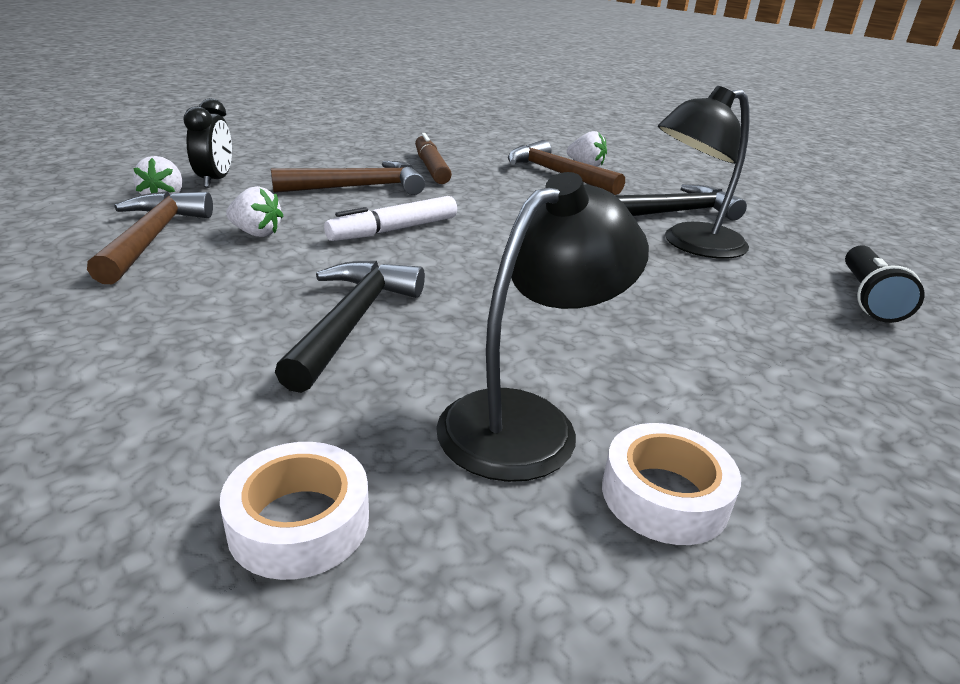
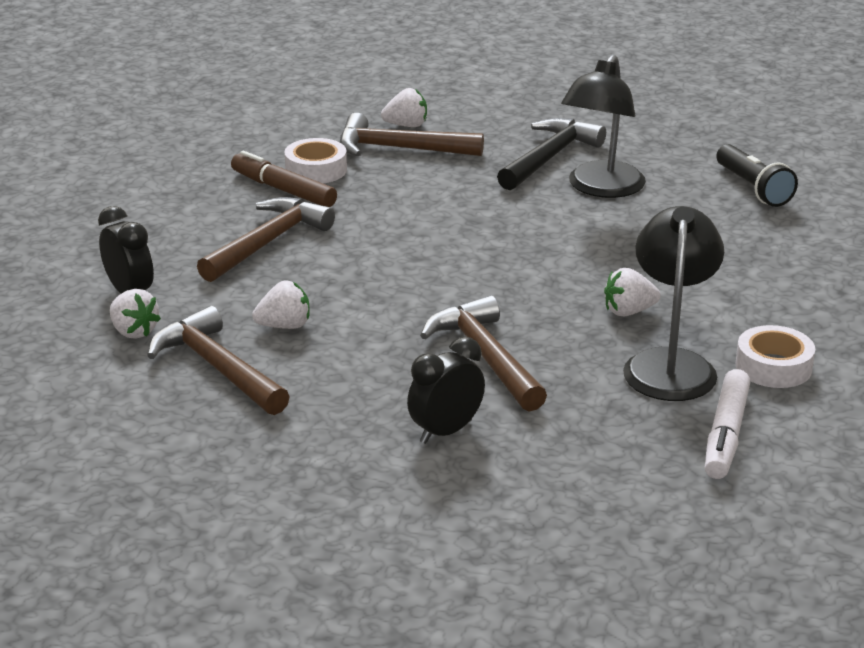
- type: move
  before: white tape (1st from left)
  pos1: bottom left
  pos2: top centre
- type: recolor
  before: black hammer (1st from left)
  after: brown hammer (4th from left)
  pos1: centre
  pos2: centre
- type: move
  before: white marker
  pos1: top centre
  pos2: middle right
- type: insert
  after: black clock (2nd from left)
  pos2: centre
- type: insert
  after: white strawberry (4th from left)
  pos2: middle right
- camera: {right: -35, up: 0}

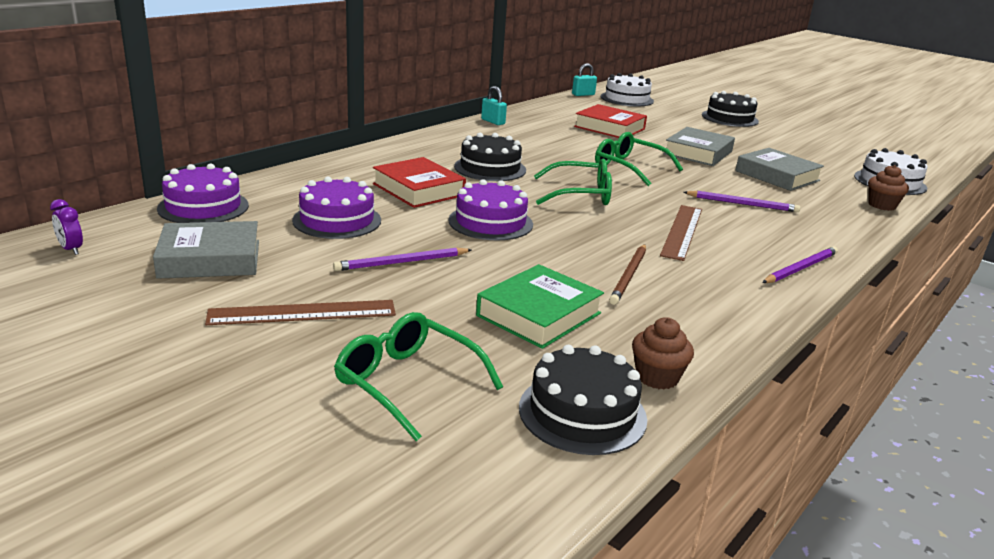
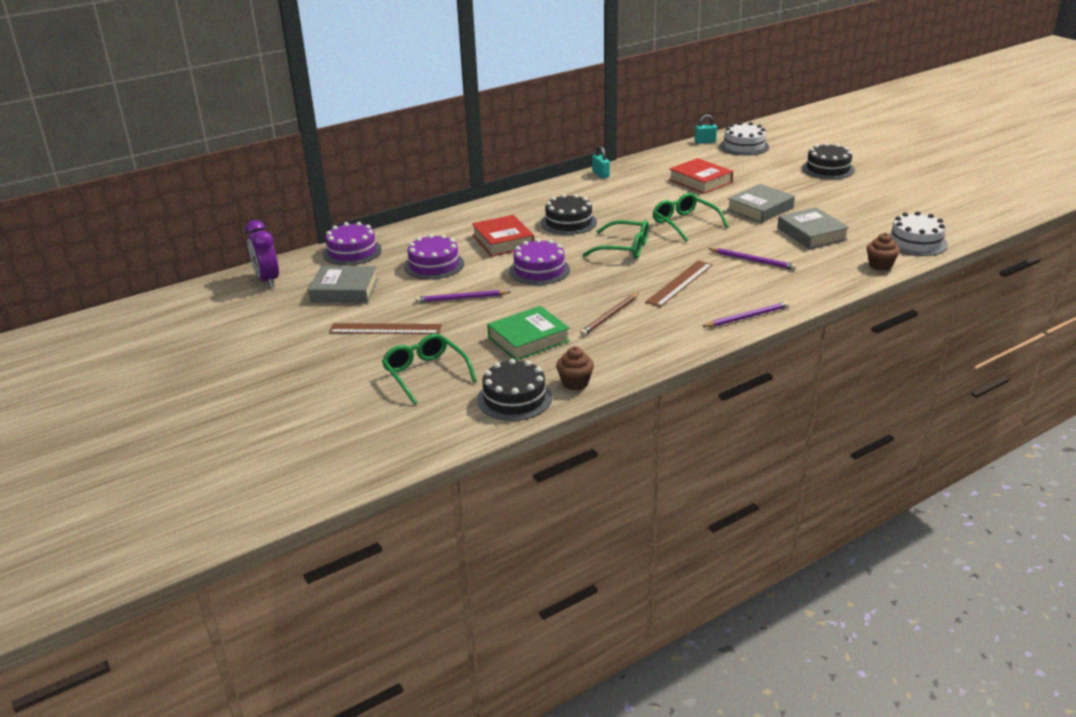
- type: resize
  before: purple clock
  pos1: middle left
  pos2: middle left
  scale: 1.95
- camera: {right: 20, up: 5}

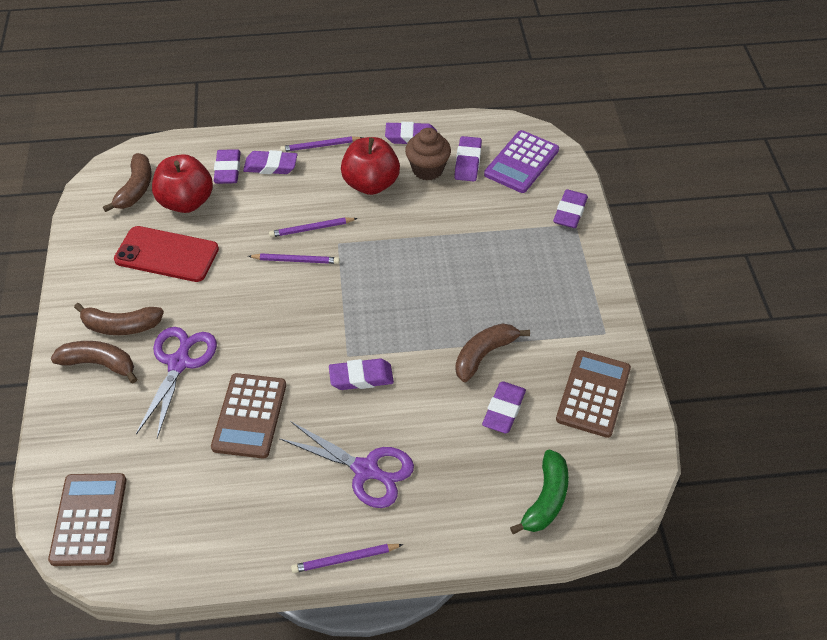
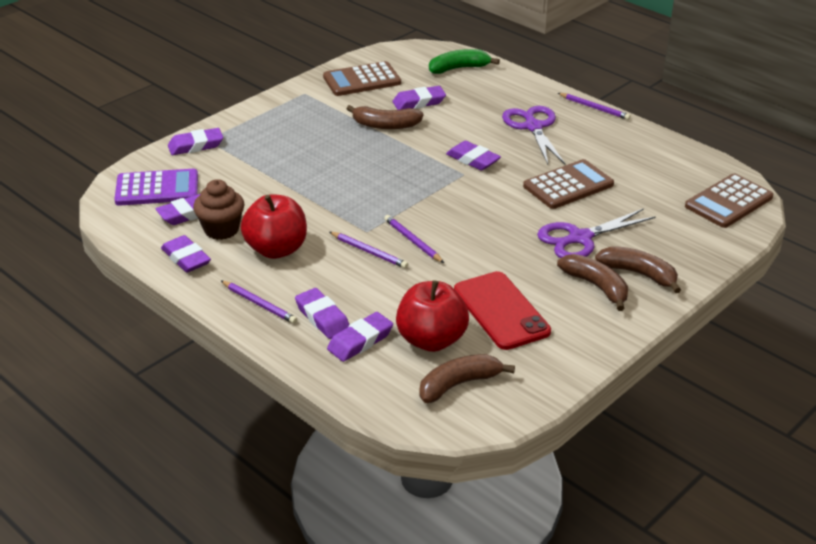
- type: rotate
  before: brown banana (1st from left in the first image)
  pos1: middle left
  pos2: middle right
  turn: 150
- camera: {right: -130, up: -15}

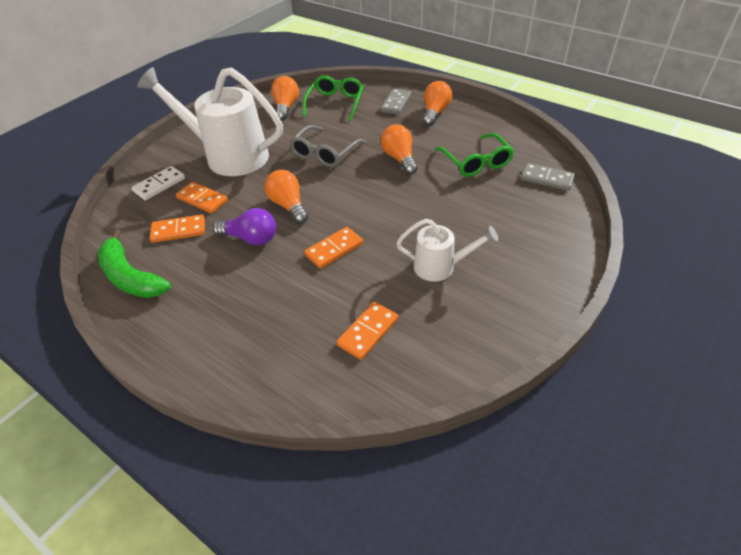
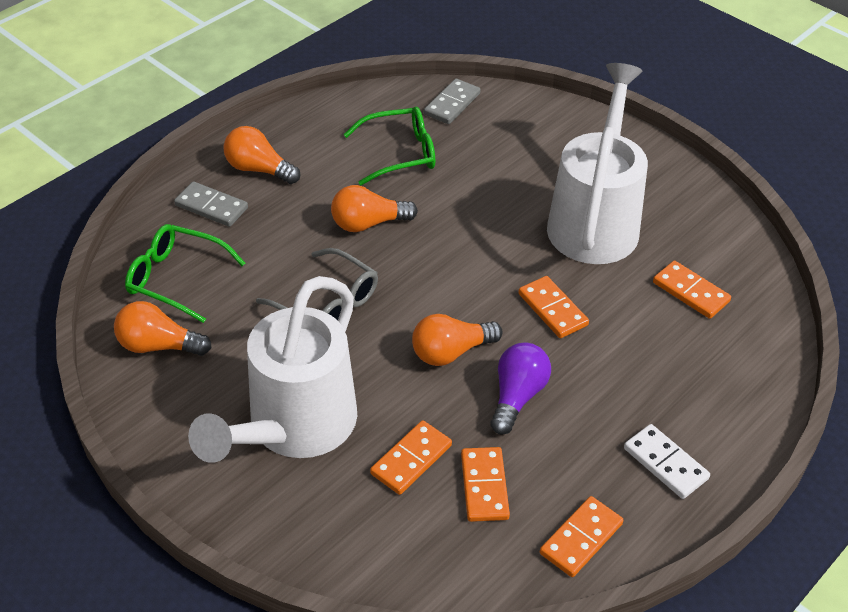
- type: replace
  before: green banana
  after: orange domino (4th from left)
  pos1: middle left
  pos2: bottom right
- type: move
  before: white domino
  pos1: top left
  pos2: bottom right
- type: resize
  before: white watering can (2nd from left)
  pos1: centre
  pos2: top right
  scale: 1.93
- camera: {right: -85, up: 0}

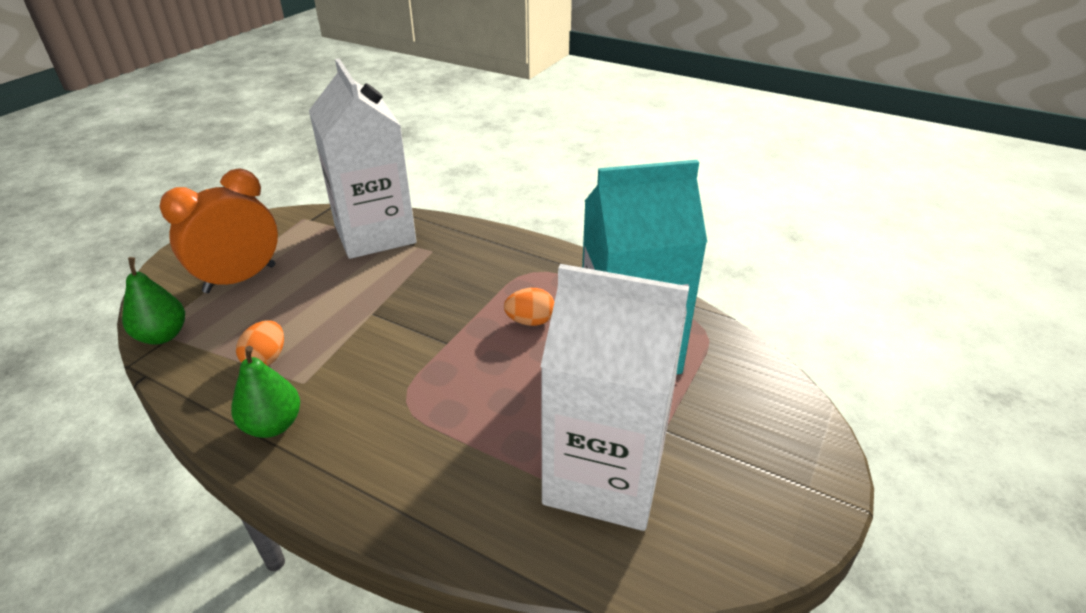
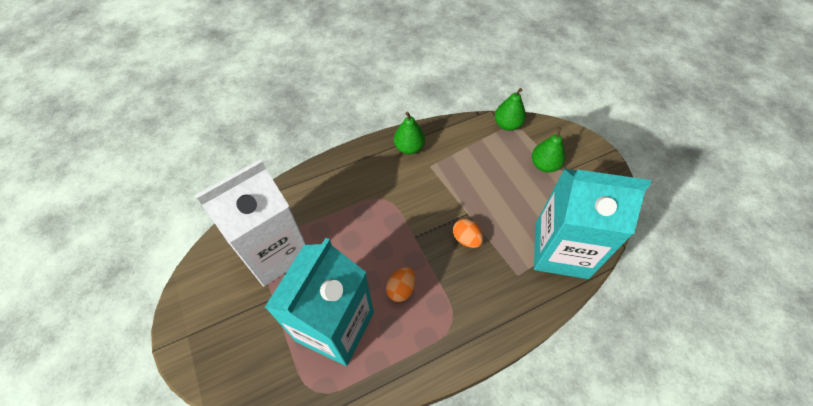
- type: replace
  before: orange clock
  after: green pear (3rd from left)
  pos1: middle left
  pos2: middle right
- type: move
  before: orange egg (1st from left in the first image)
  after: orange egg (2nd from left)
  pos1: middle left
  pos2: centre
- type: recolor
  before: white carton (1st from left)
  after: turquoise carton (2nd from left)
  pos1: top centre
  pos2: middle right
- camera: {right: 125, up: 20}

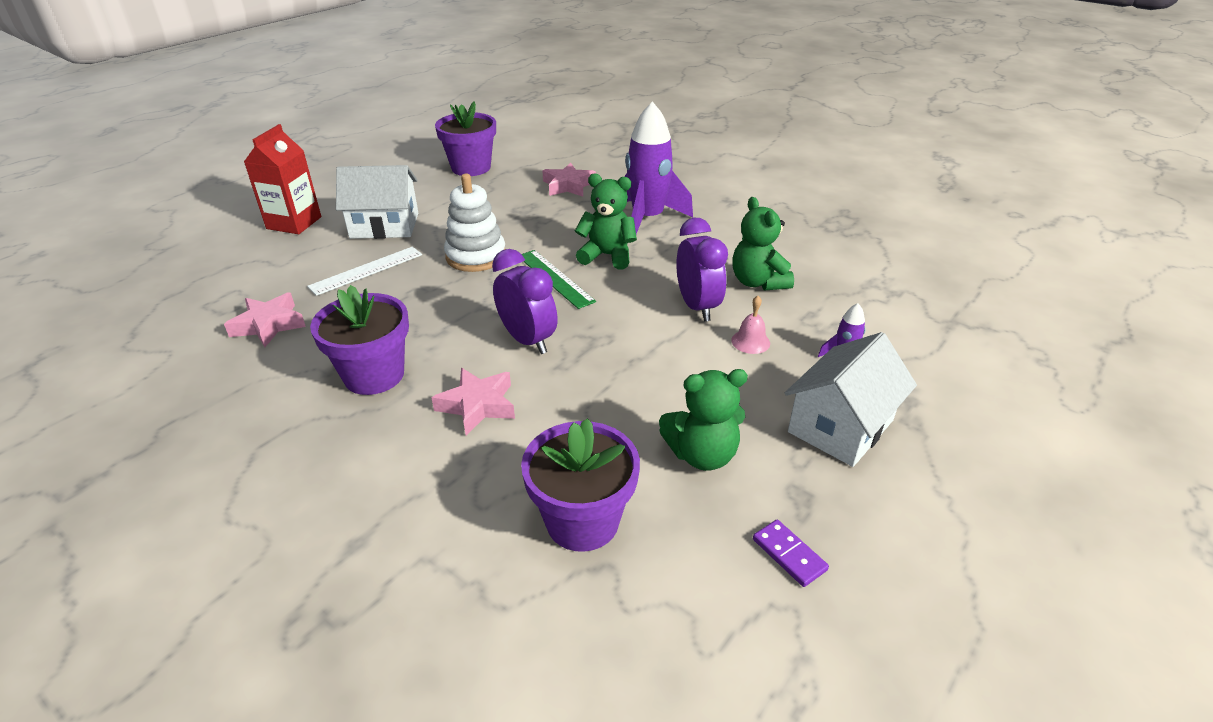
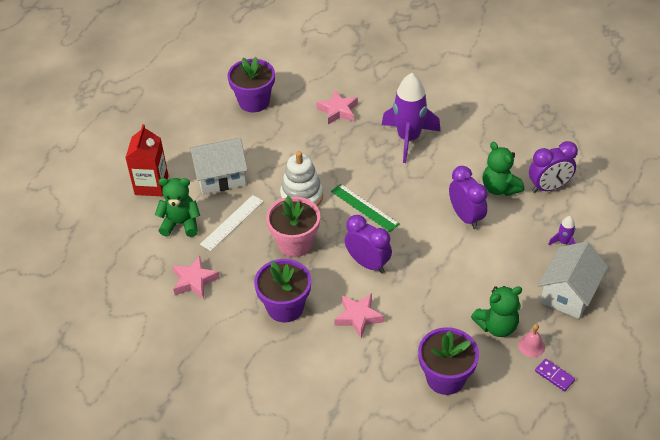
- type: move
  before: green teddy bear (1st from left)
  pos1: top centre
  pos2: middle left
- type: move
  before: pink bell
  pos1: centre
  pos2: bottom right
- type: insert
  after: pink flower pot
  pos2: centre
- type: insert
  after: purple clock (3rd from left)
  pos2: middle right
- camera: {right: -10, up: 10}

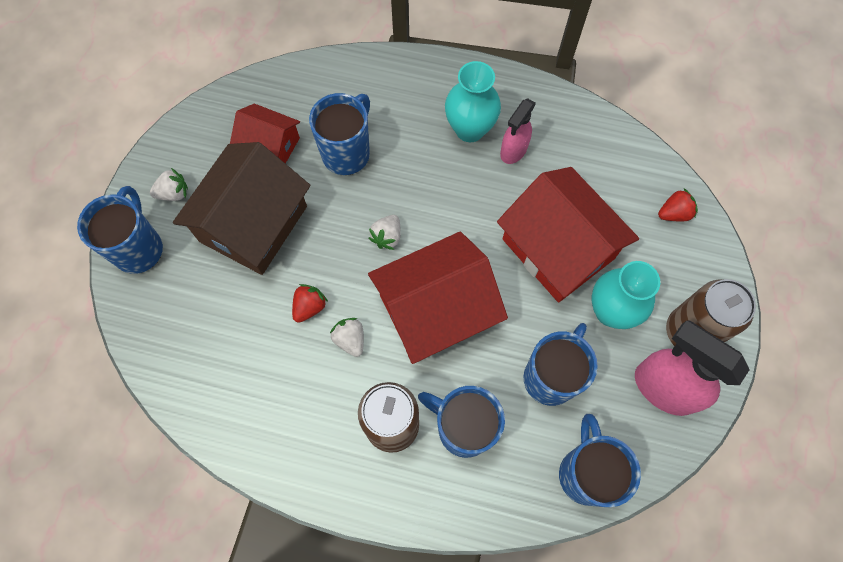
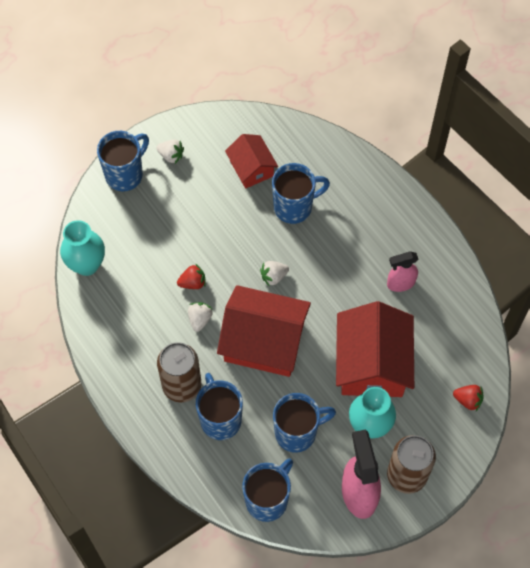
- type: delete
  before: brown house
  pos1: middle left
- type: move
  before: turquoise vase (1st from left)
  pos1: top centre
  pos2: middle left
- camera: {right: 40, up: -5}

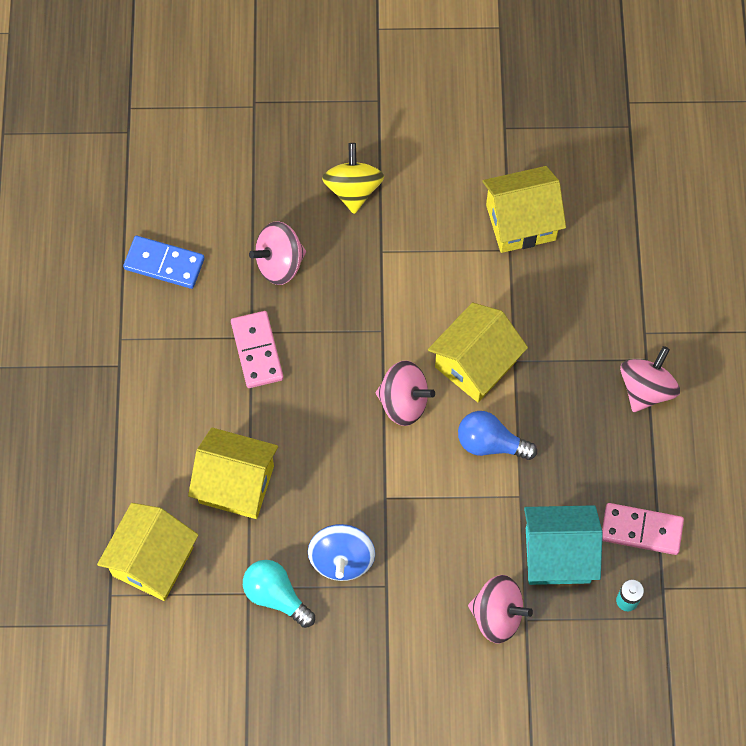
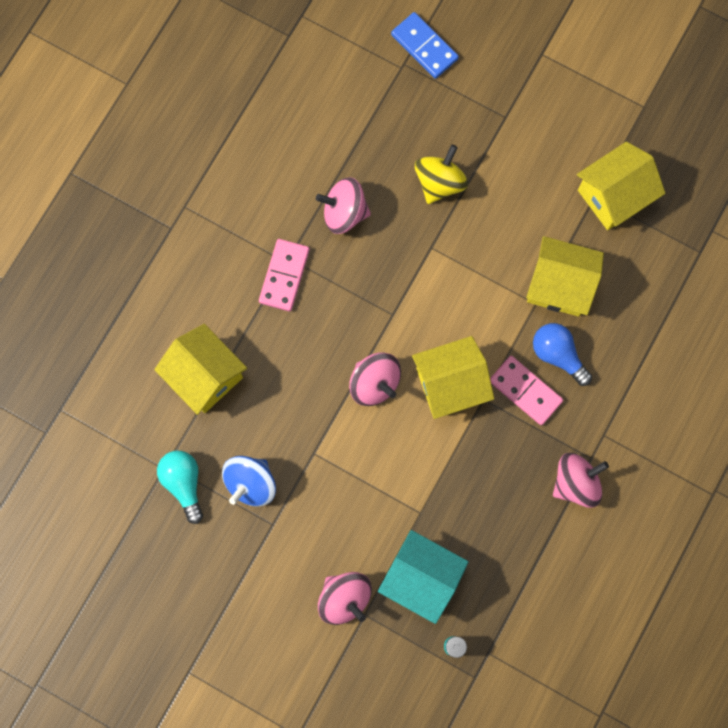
- type: move
  before: yellow house (1st from left in the first image)
  after: yellow house (4th from left)
  pos1: bottom left
  pos2: top right
- type: move
  before: blue domino
  pos1: middle left
  pos2: top centre
- type: move
  before: blue light bulb
  pos1: centre
  pos2: middle right
- type: move
  before: pink domino (2nd from left)
  pos1: bottom right
  pos2: middle right
- camera: {right: 30, up: 10}

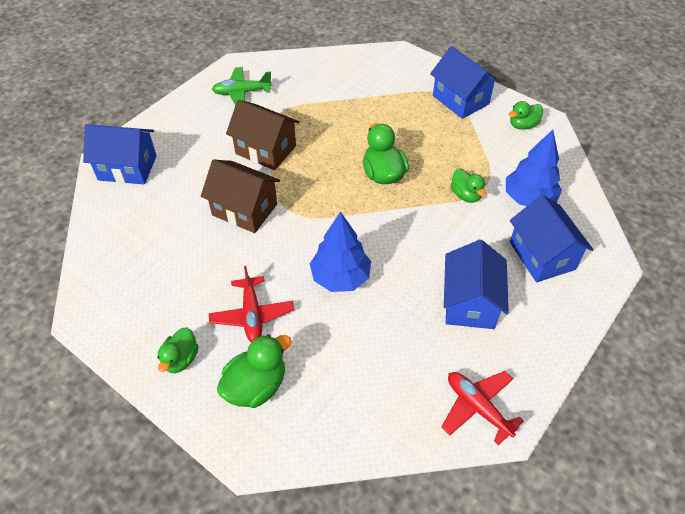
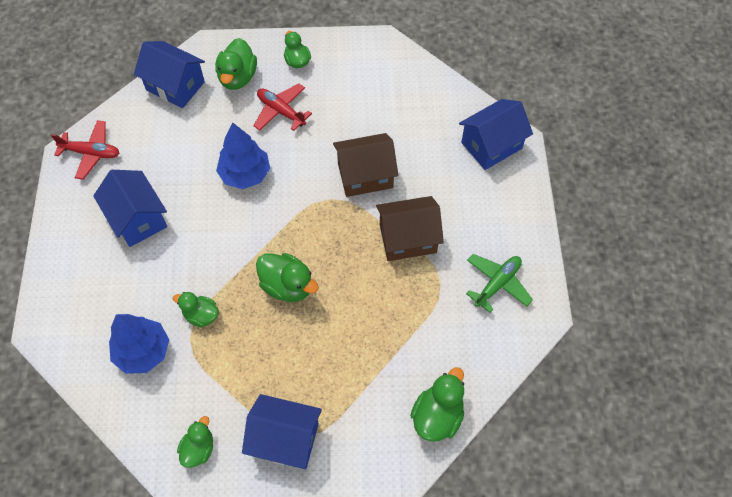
- type: move
  before: blue house (4th from left in the first image)
  after: blue house (2nd from left)
  pos1: middle right
  pos2: top left
- type: insert
  after: green duck (6th from left)
  pos2: bottom centre
- camera: {right: 140, up: 10}

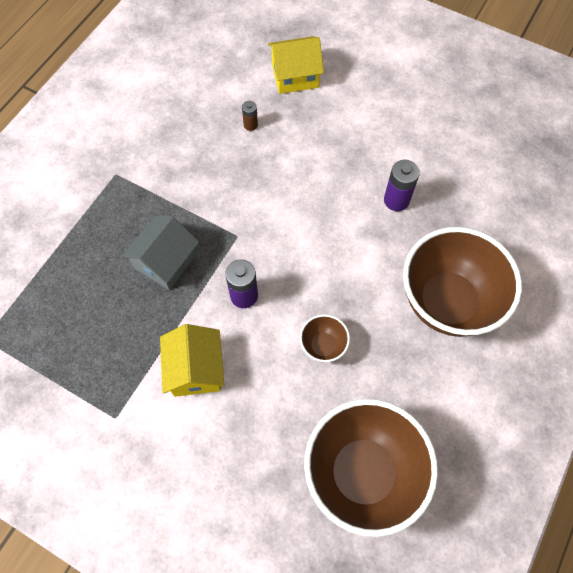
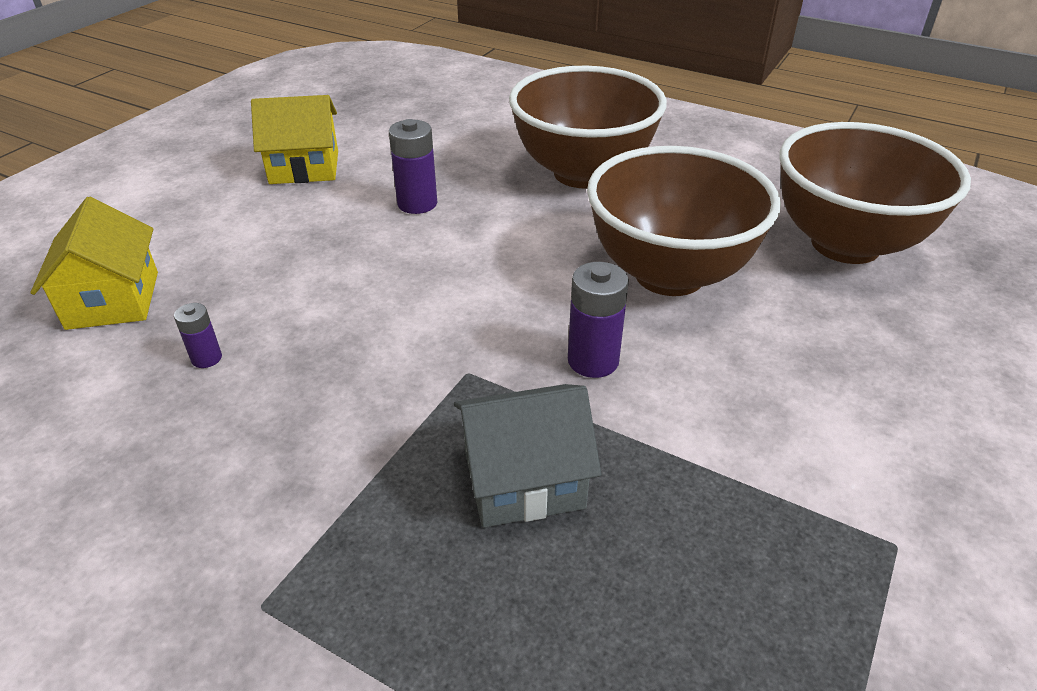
- type: rotate
  before: grey house
  pos1: middle left
  pos2: centre
  turn: -45
- type: move
  before: yellow house (1st from left in the first image)
  after: yellow house (2nd from left)
  pos1: centre
  pos2: top left
- type: recolor
  before: brown battery
  after: purple battery (1st from left)
  pos1: top centre
  pos2: middle left
- type: resize
  before: brown bowl (1st from left in the first image)
  pos1: centre
  pos2: top centre
  scale: 2.3
- camera: {right: -90, up: -25}

